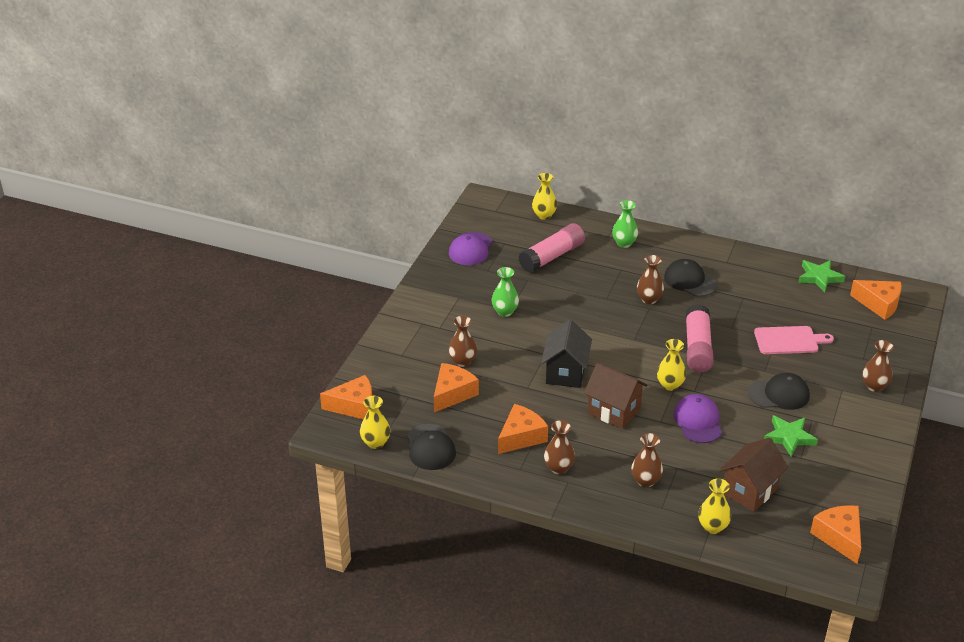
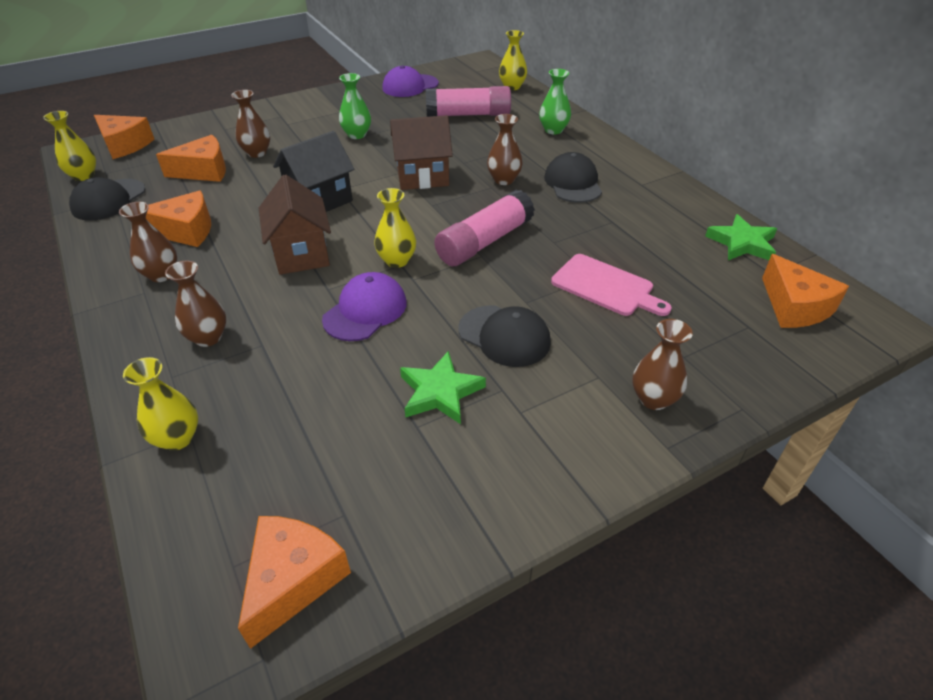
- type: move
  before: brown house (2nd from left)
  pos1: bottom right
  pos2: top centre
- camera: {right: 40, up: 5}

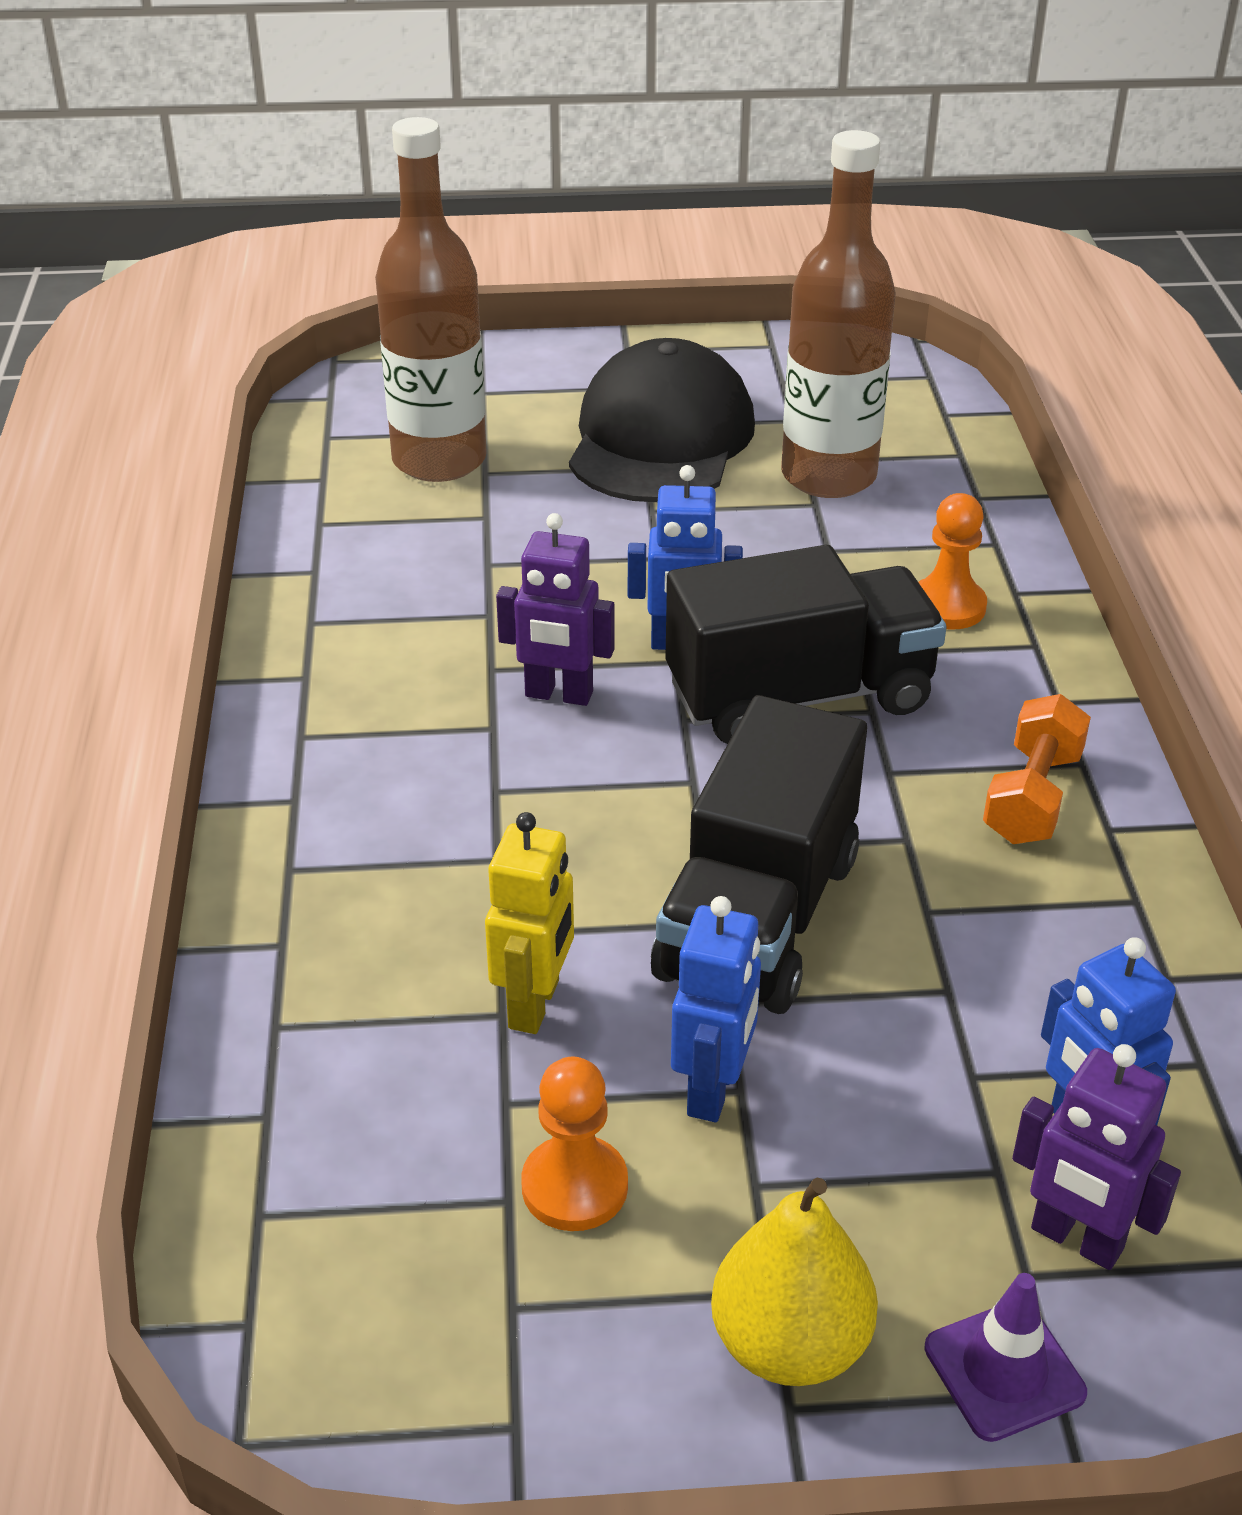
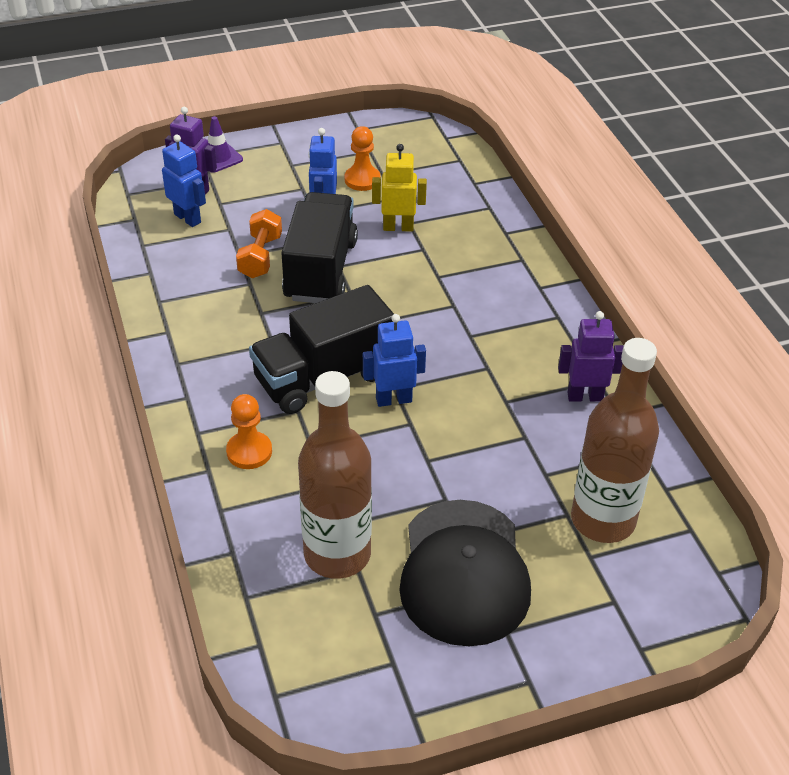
- type: rotate
  before: yellow robot
  pos1: centre
  pos2: top centre
  turn: 90
- type: move
  before: purple robot (1st from left in the first image)
  after: purple robot (2nd from left)
  pos1: centre
  pos2: middle right
- type: delete
  before: yellow pear
  pos1: bottom centre
- type: move
  before: orange dumbbell
  pos1: middle right
  pos2: top left
- camera: {right: 165, up: 5}

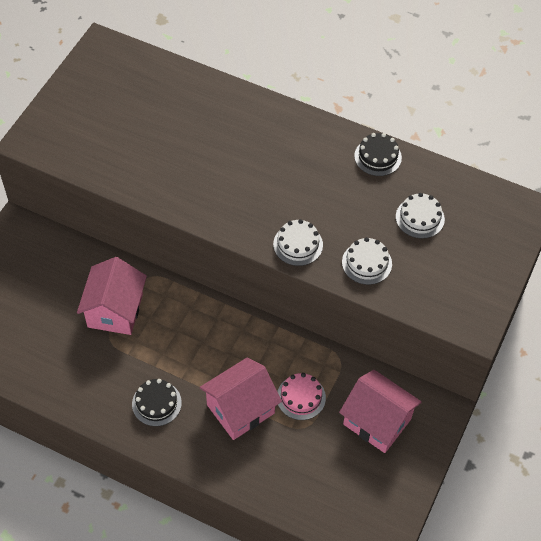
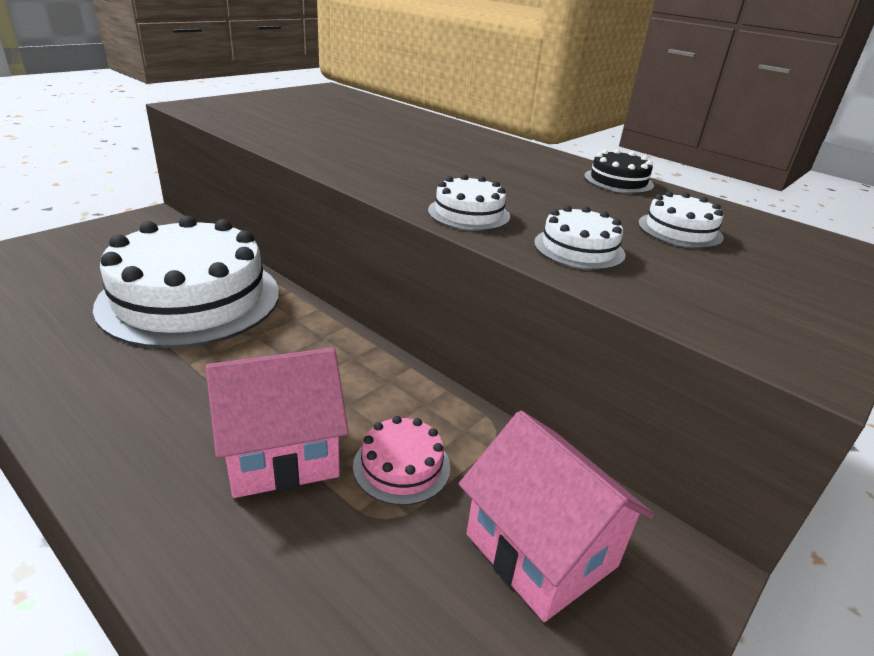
- type: replace
  before: pink house (1st from left)
  after: white cake (1st from left)
  pos1: middle left
  pos2: middle left
- type: delete
  before: black cake (1st from left)
  pos1: bottom left
- camera: {right: 15, up: -25}

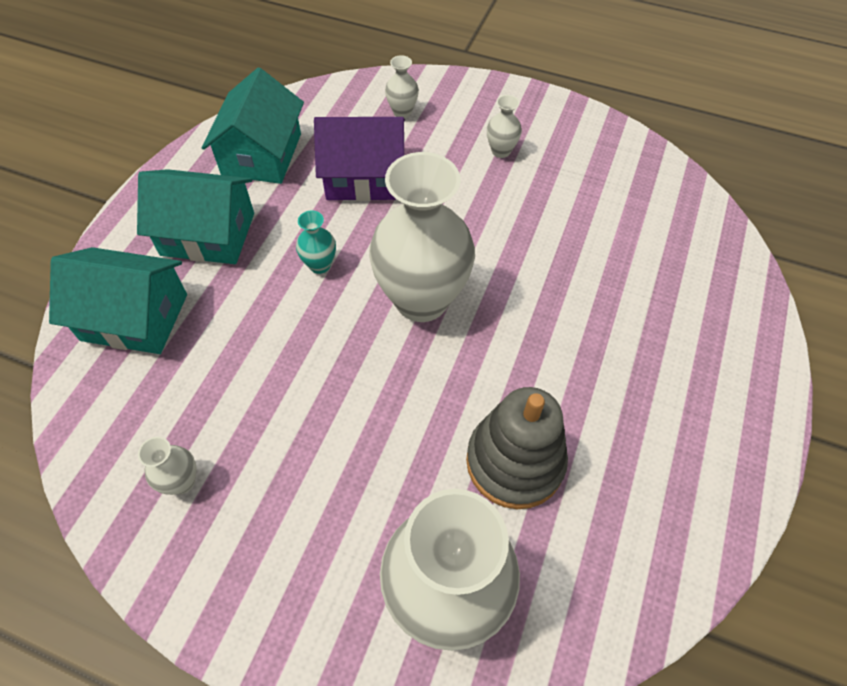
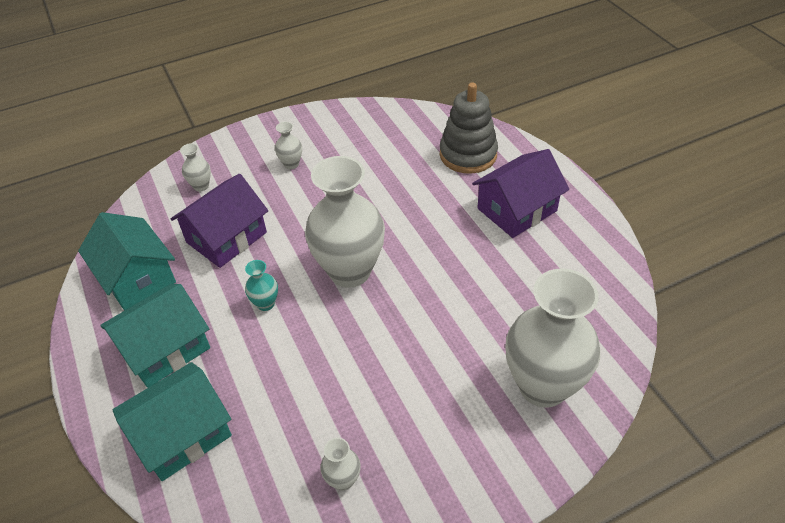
- type: move
  before: grey stacking toy
  pos1: centre
  pos2: top centre
- type: insert
  after: purple house (2nd from left)
  pos2: centre
- camera: {right: -45, up: -10}

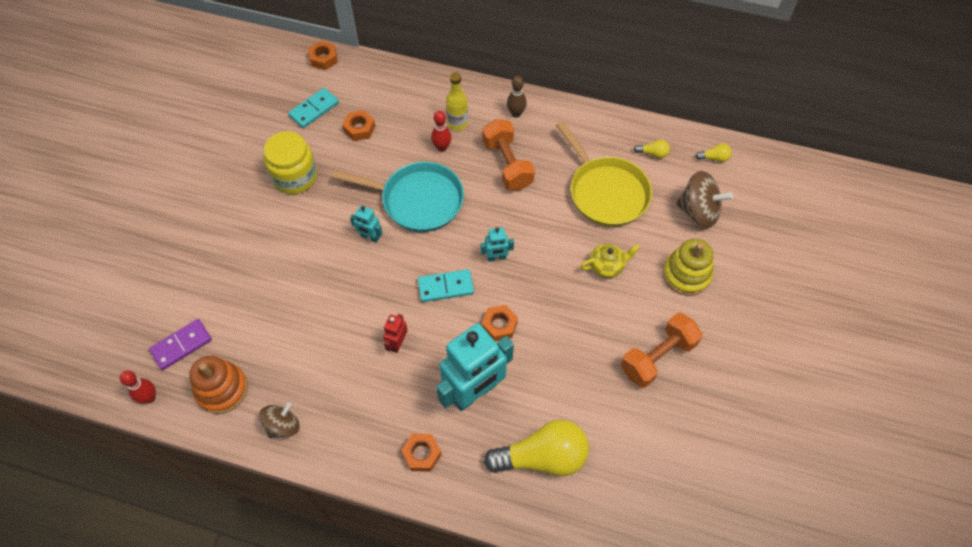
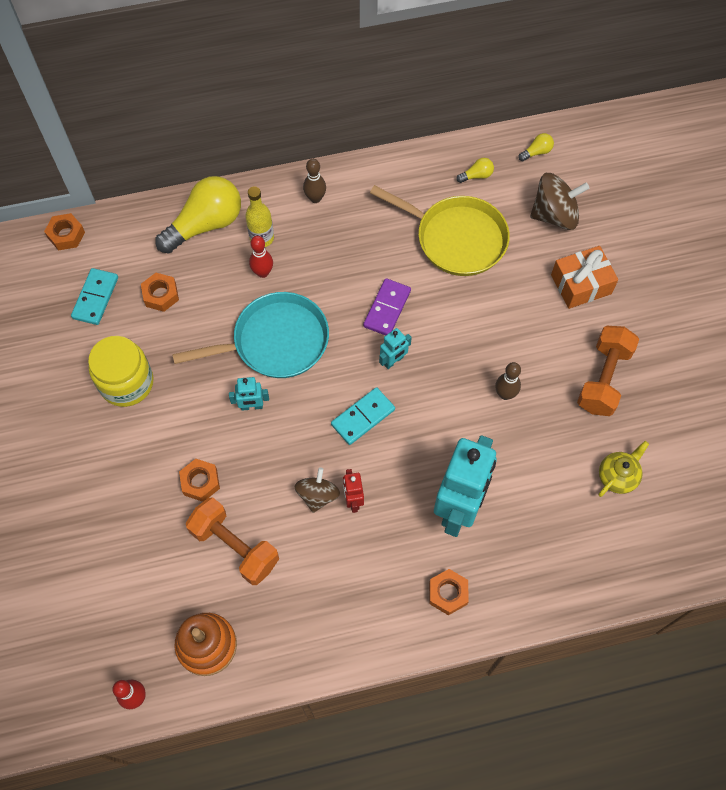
- type: move
  before: purple domino
  pos1: middle left
  pos2: centre
- type: move
  before: brown spinning top (1st from left)
  pos1: bottom left
  pos2: centre
- type: move
  before: orange dumbbell (1st from left)
  pos1: top centre
  pos2: bottom left
- type: move
  before: orange nut (4th from left in the first image)
  after: orange nut (3rd from left)
  pos1: centre
  pos2: middle left
- type: move
  before: yellow light bulb (1st from left)
  pos1: bottom centre
  pos2: top left
- type: move
  before: yellow teapot
  pos1: centre
  pos2: middle right
- type: replace
  before: yellow stacking toy
  after: orange gift
  pos1: middle right
  pos2: middle right
- type: insert
  after: brown bowling pin (2nd from left)
  pos2: middle right
- camera: {right: -30, up: 5}

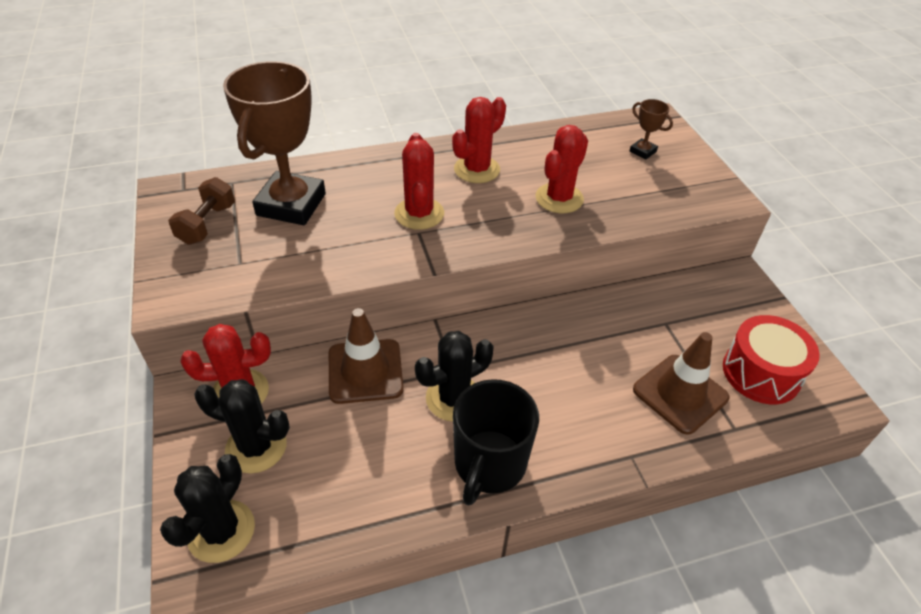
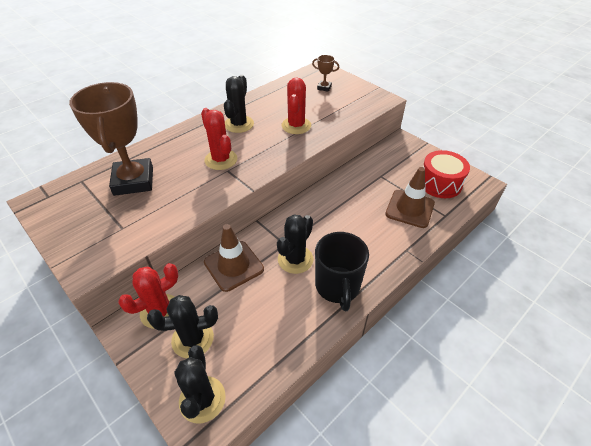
- type: delete
  before: brown dumbbell
  pos1: middle left
- type: recolor
  before: red cactus (3rd from left)
  after: black cactus (3rd from left)
  pos1: top centre
  pos2: top centre
- camera: {right: -25, up: 0}

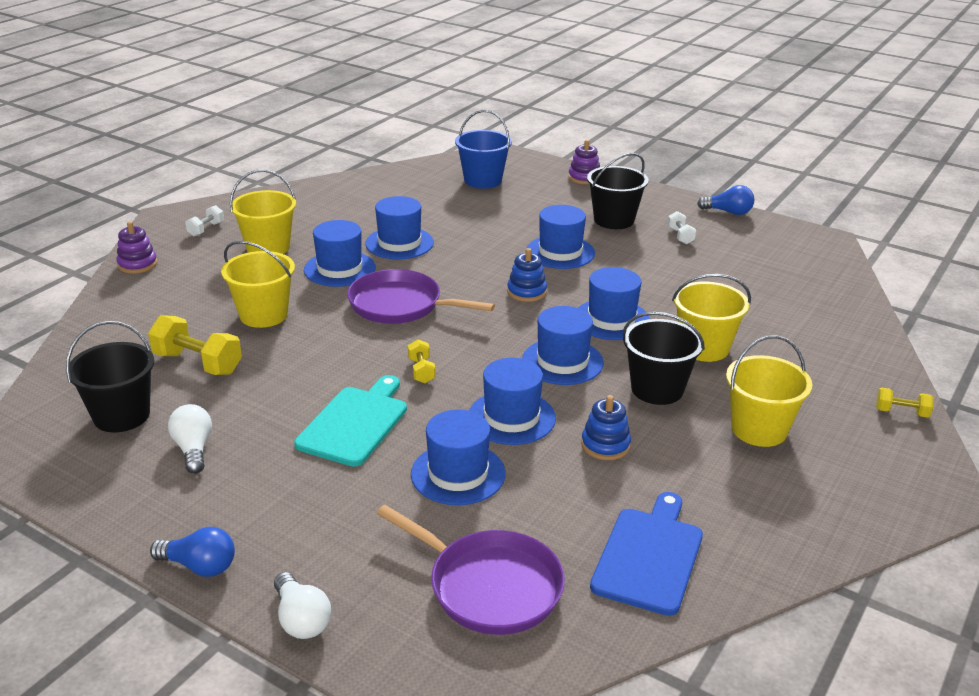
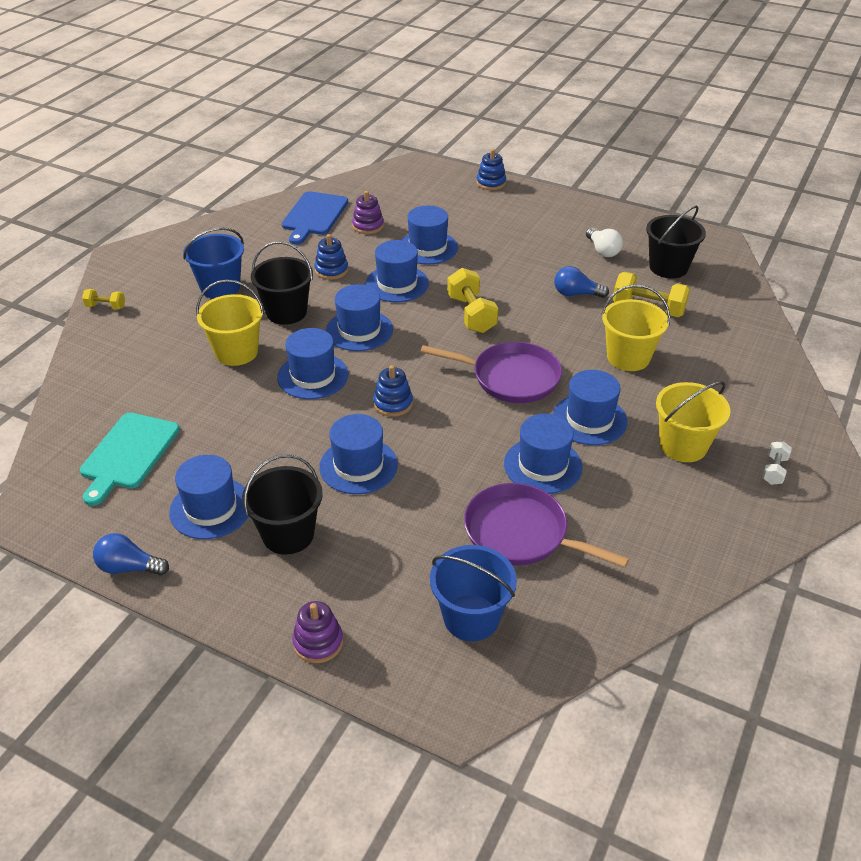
- type: move
  before: purple stacking toy (1st from left in the first image)
  after: purple stacking toy (2nd from left)
  pos1: middle left
  pos2: top centre
- type: move
  before: blue light bulb (1st from left in the first image)
  after: blue light bulb (2nd from left)
  pos1: bottom left
  pos2: top right
- type: replace
  before: white light bulb (2nd from left)
  after: blue stacking toy (3rd from left)
  pos1: bottom left
  pos2: top centre
- type: move
  before: turquoise cutting board
  pos1: centre
  pos2: middle left
- type: move
  before: purple pan (2nd from left)
  pos1: bottom centre
  pos2: centre
- type: resize
  before: yellow dumbbell (2nd from left)
  pos1: centre
  pos2: centre
  scale: 1.85
- type: replace
  before: white dumbbell (2nd from left)
  after: blue hat (1st from left)
  pos1: top right
  pos2: middle left
- type: recolor
  before: yellow bucket (4th from left)
  after: blue bucket (1st from left)
  pos1: middle right
  pos2: top left
- camera: {right: 175, up: 10}

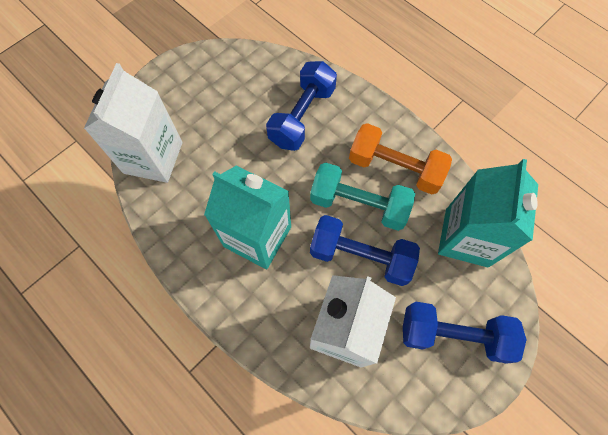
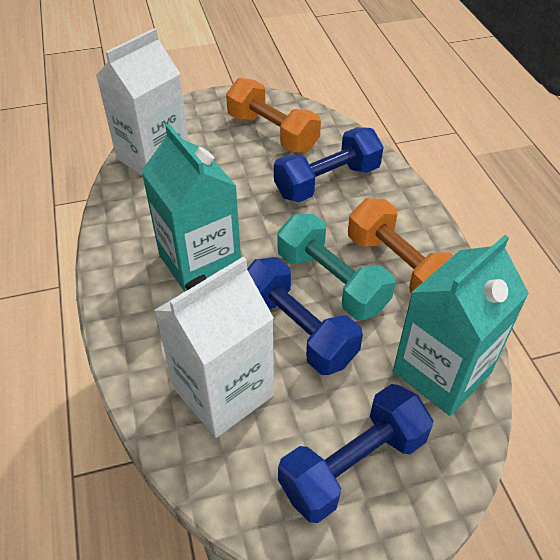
- type: rotate
  before: blue dumbbell (3rd from left)
  pos1: bottom right
  pos2: bottom centre
  turn: -75
- type: insert
  after: orange dumbbell (1st from left)
  pos2: top centre
- camera: {right: 30, up: -20}

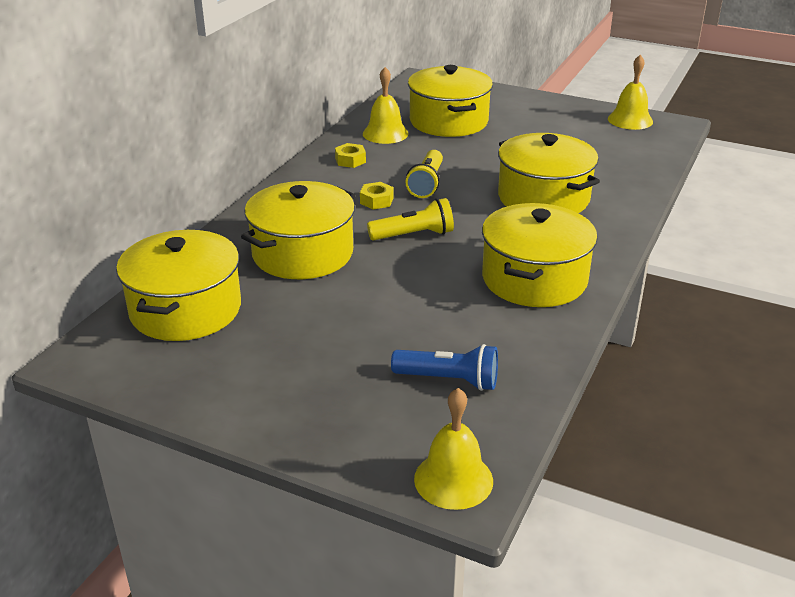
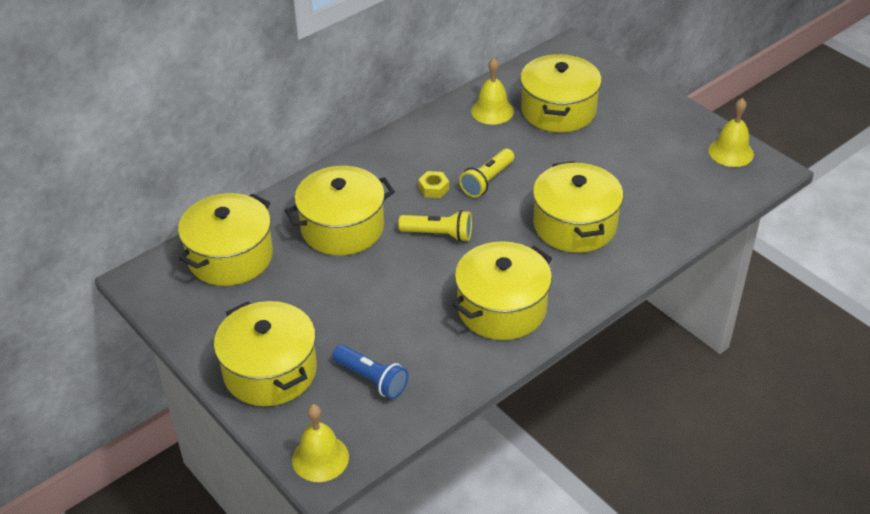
- type: delete
  before: yellow nut (1st from left)
  pos1: top centre
- type: insert
  after: yellow pot (2nd from left)
  pos2: bottom left
- camera: {right: 25, up: 10}

